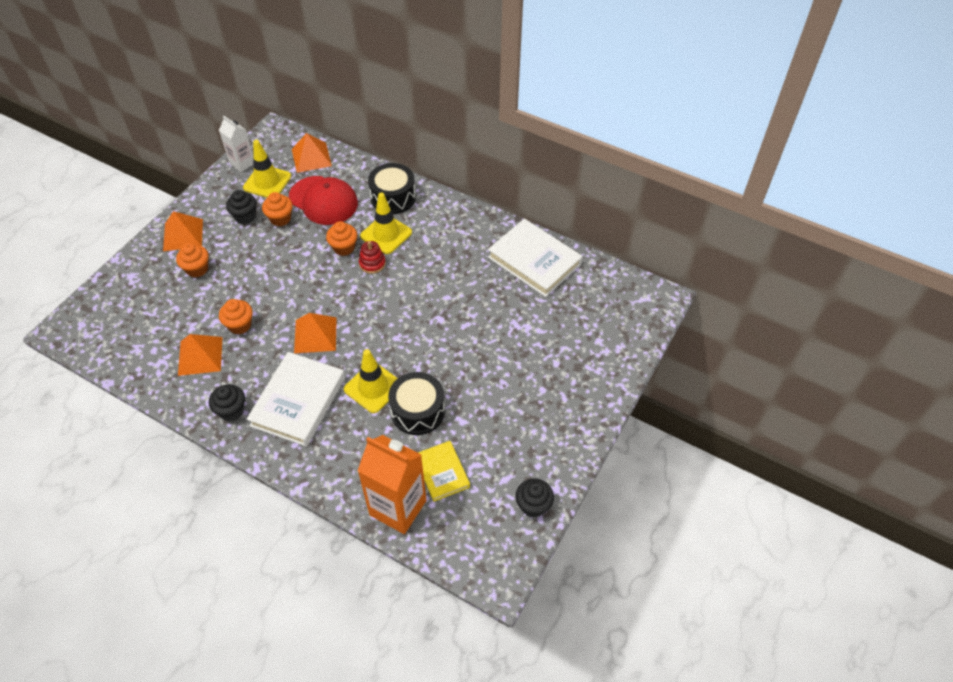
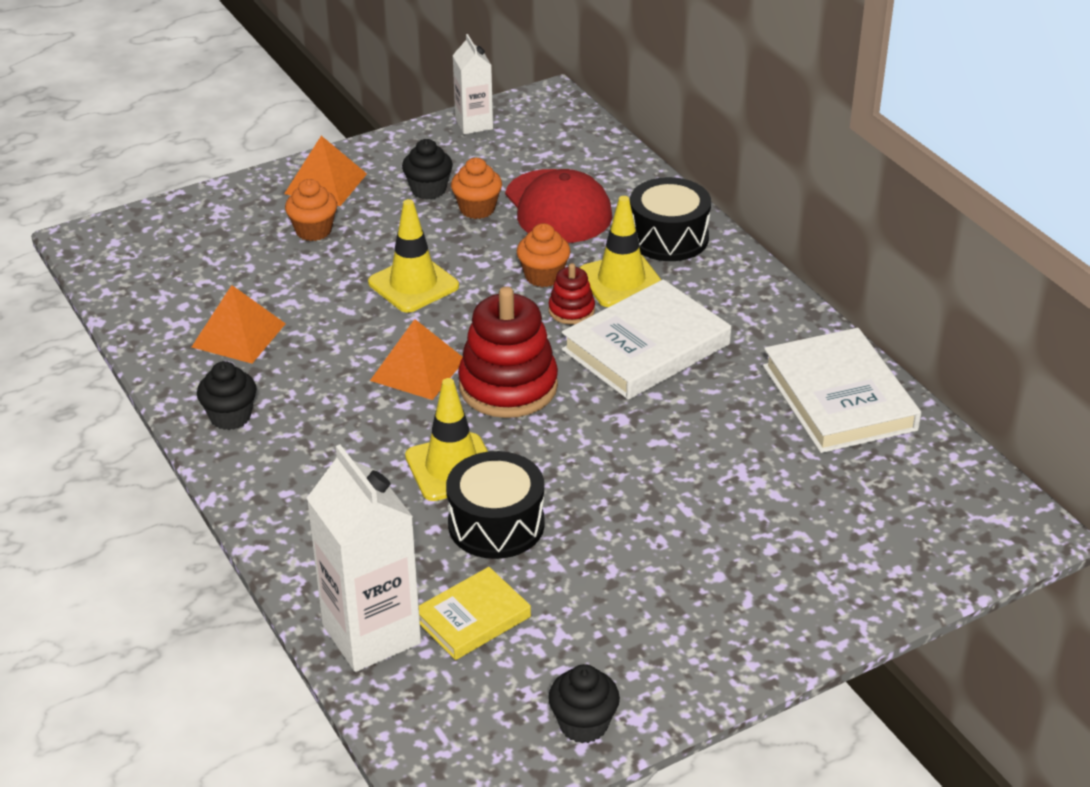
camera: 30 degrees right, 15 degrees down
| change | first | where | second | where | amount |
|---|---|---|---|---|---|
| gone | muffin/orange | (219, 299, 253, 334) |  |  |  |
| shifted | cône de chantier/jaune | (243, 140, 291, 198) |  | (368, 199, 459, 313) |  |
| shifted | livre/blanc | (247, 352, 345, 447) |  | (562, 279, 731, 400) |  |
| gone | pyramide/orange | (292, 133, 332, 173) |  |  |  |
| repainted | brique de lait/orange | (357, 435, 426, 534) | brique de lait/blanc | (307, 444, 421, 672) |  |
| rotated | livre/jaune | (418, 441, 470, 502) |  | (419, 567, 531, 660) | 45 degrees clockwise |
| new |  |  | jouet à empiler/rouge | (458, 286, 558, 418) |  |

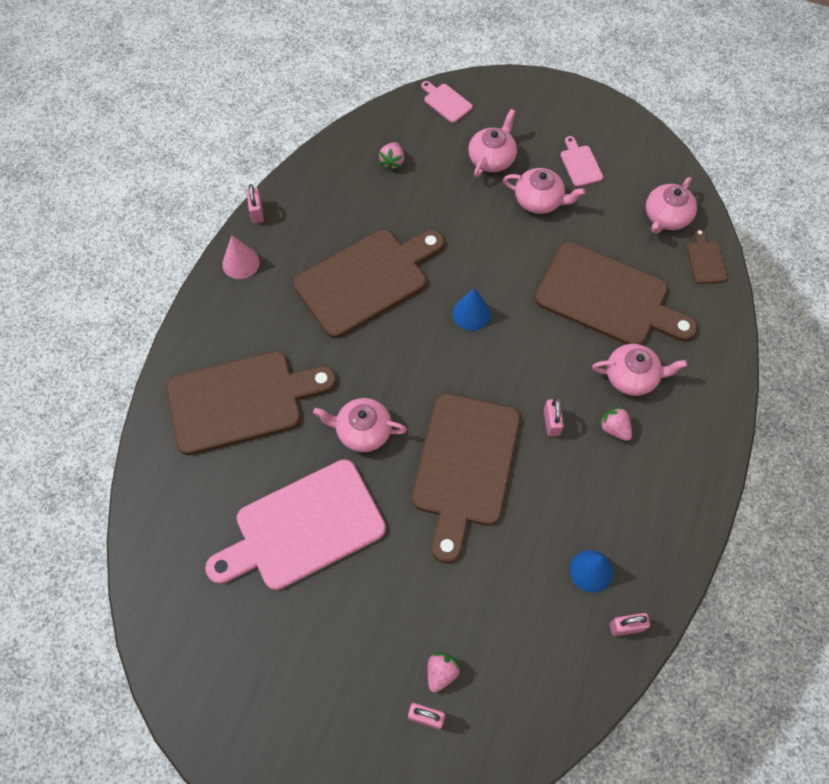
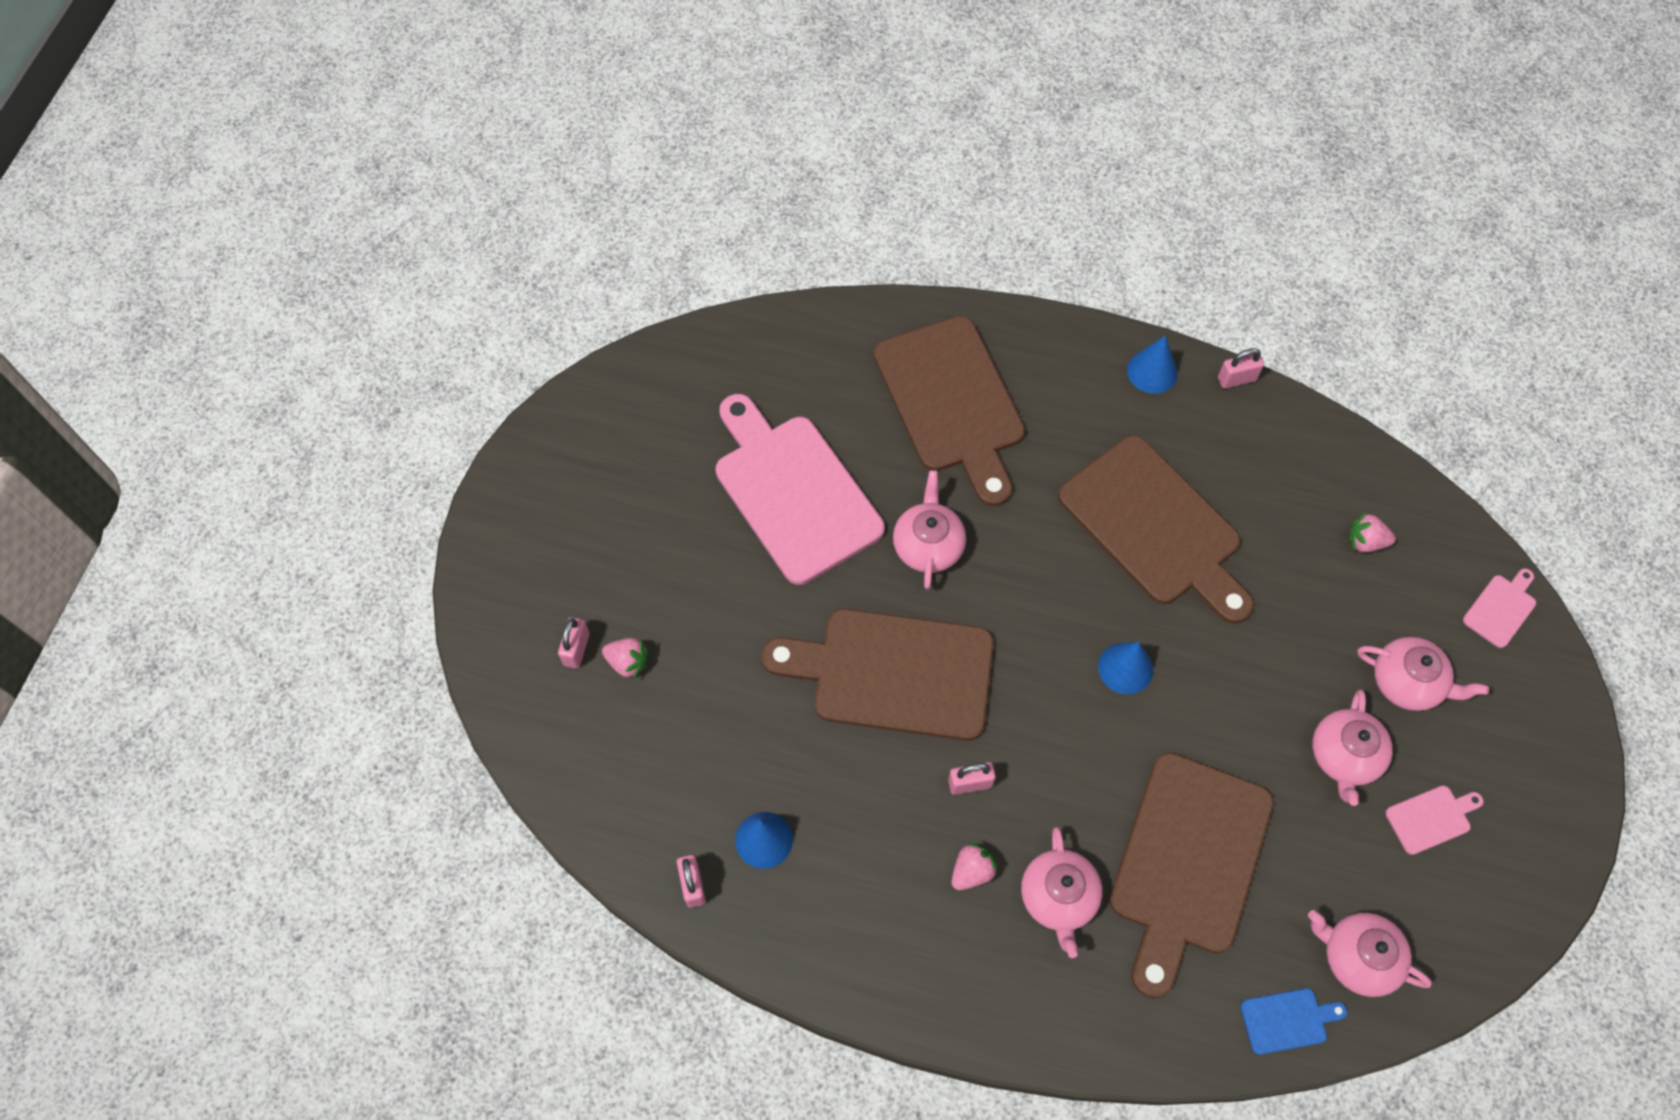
camera: 85 degrees right, 0 degrees up
| change | first | where | second | where | amount |
|---|---|---|---|---|---|
| repainted | cône/rose | (222, 235, 260, 279) | cône/bleu | (1127, 336, 1178, 394) |  |
| repainted | planche à découper/marron | (686, 228, 728, 284) | planche à découper/bleu | (1240, 988, 1347, 1055) |  |

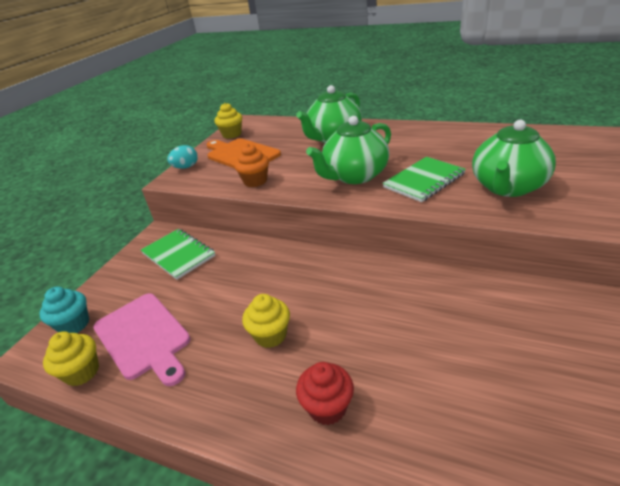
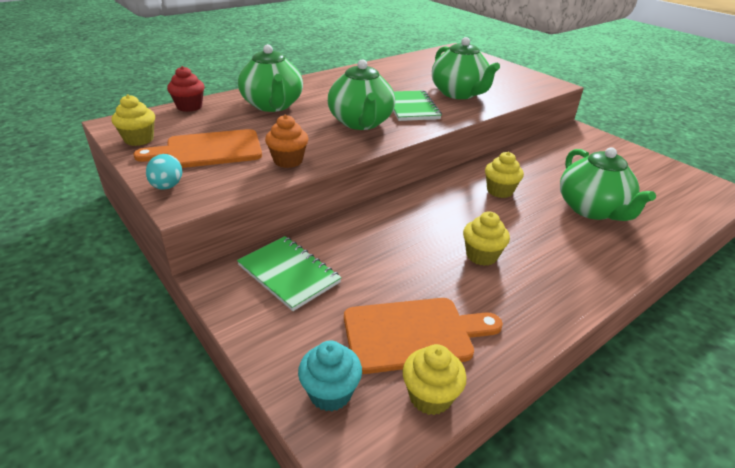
camera: 65 degrees left, 0 degrees up
| change | first | where | second | where | amount |
|---|---|---|---|---|---|
| repainted | planche à découper/rose | (93, 293, 190, 386) | planche à découper/orange | (344, 298, 503, 374) |  |
| rotated | carnet/vert | (141, 229, 215, 280) |  | (237, 236, 342, 311) | 60 degrees clockwise |
| shifted | muffin/rouge | (296, 362, 354, 425) |  | (167, 66, 205, 112) |  |
| new |  |  | muffin/jaune | (485, 152, 524, 198) |  |
| new |  |  | théière/vert | (560, 147, 656, 221) |  |

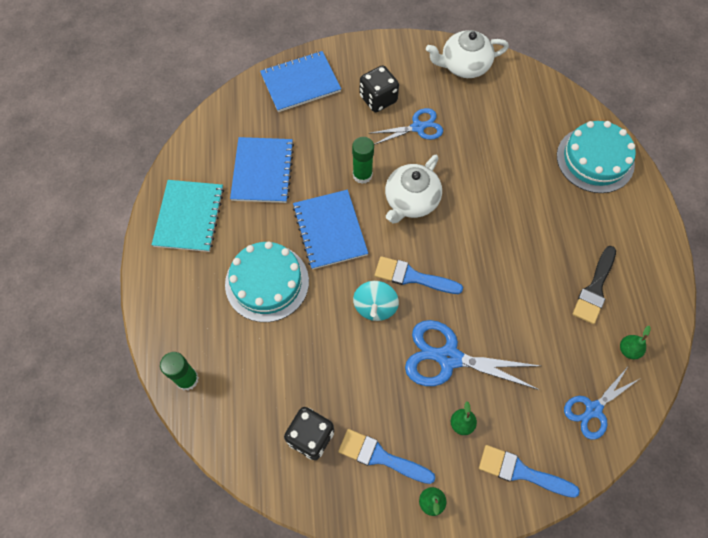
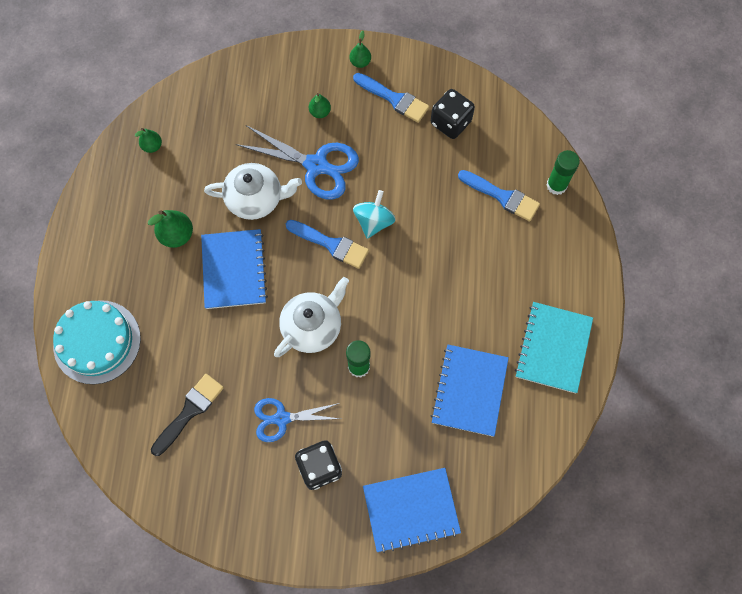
camera: 170 degrees left, 5 degrees up
| change | first | where | second | where | amount |
|---|---|---|---|---|---|
| gone | gâteau/turquoise | (225, 241, 309, 322) |  |  |  |
| shifted | carnet/bleu | (293, 190, 368, 270) |  | (201, 229, 268, 309) |  |
| shifted | théière/blanc | (426, 30, 509, 78) |  | (204, 163, 302, 220) |  |
| shifted | pinceau/bleu | (479, 445, 580, 498) |  | (458, 170, 540, 222) |  |
| gone | ciseaux/bleu | (564, 368, 639, 440) |  |  |  |
| shifted | pinceau/noir | (573, 246, 616, 324) |  | (151, 374, 224, 456) |  |
| new |  |  | poire/vert | (148, 210, 193, 248) |  |

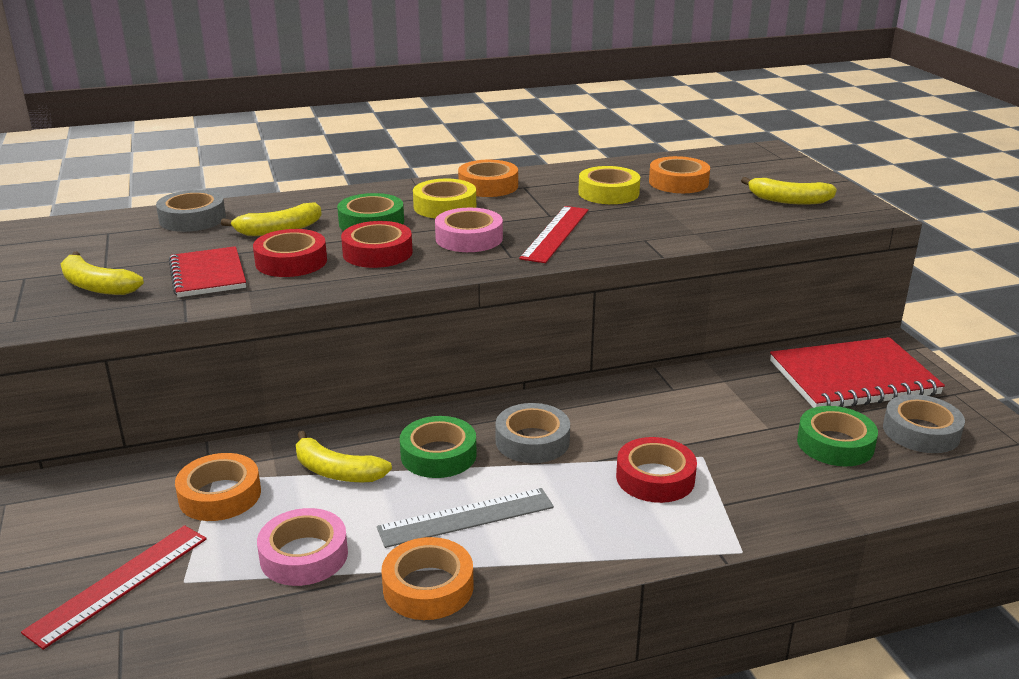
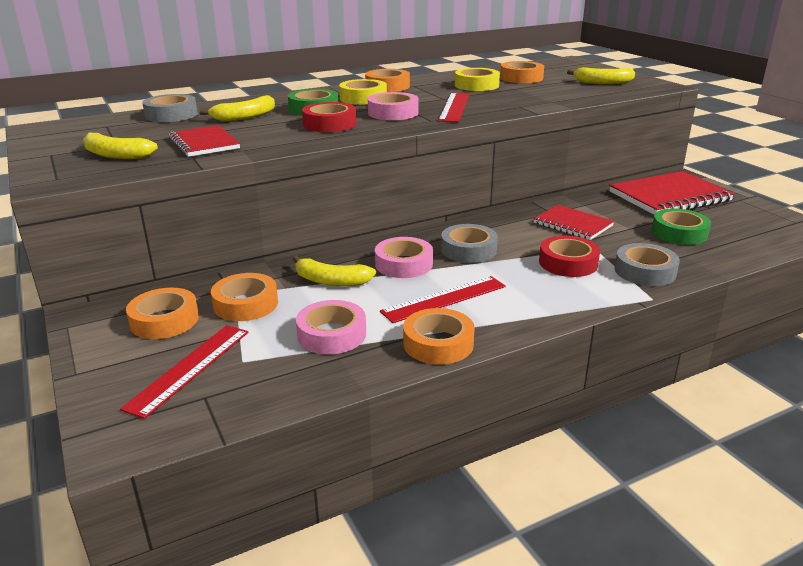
camera: 10 degrees left, 0 degrees up
| change | first | where | second | where | amount |
|---|---|---|---|---|---|
| gone | ruban adhésif/rouge | (253, 229, 327, 277) |  |  |  |
| repainted | règle/gris | (377, 488, 554, 548) | règle/rouge | (380, 276, 506, 323) |  |
| repainted | ruban adhésif/vert | (400, 416, 477, 478) | ruban adhésif/rose | (375, 237, 433, 278) |  |
| shifted | ruban adhésif/gris | (883, 394, 965, 453) |  | (614, 243, 680, 286) |  |
| new |  |  | ruban adhésif/orange | (126, 288, 199, 339) |  |
| new |  |  | carnet/rouge | (533, 205, 614, 240) |  |

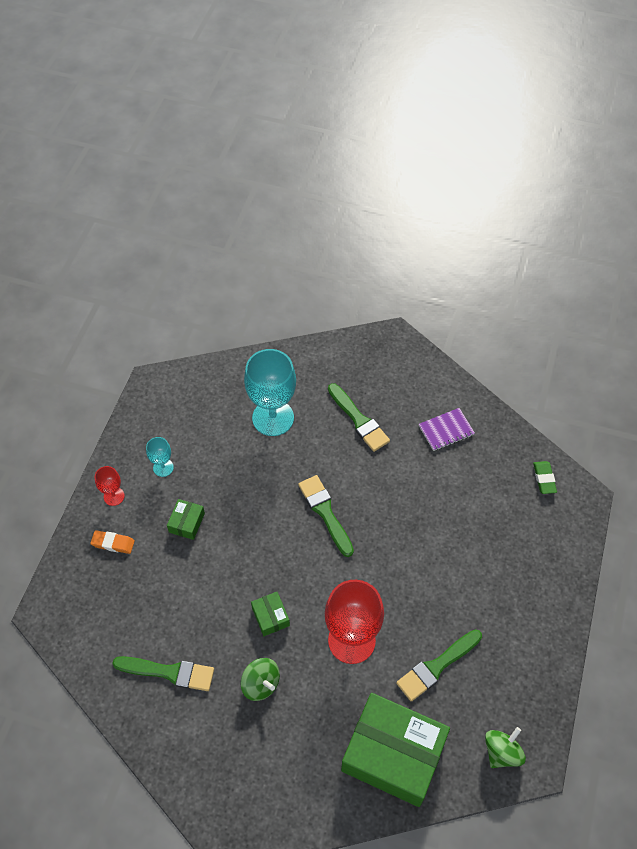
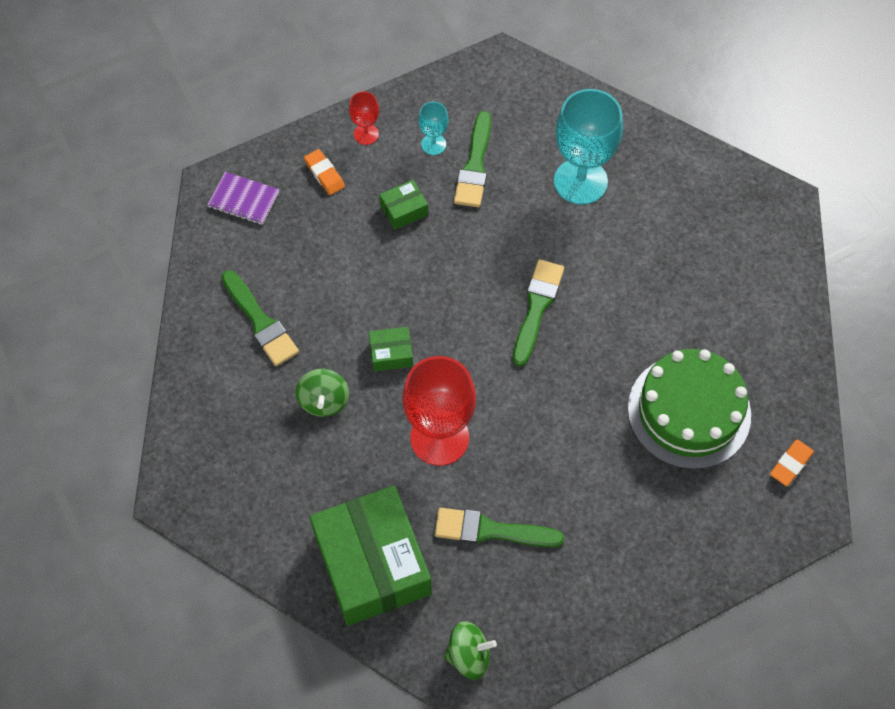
camera: 45 degrees right, 5 degrees up
| change | first | where | second | where | amount |
|---|---|---|---|---|---|
| rotated | boîte/vert | (251, 592, 290, 636) |  | (369, 327, 413, 371) | 60 degrees clockwise |
| shifted | pinceau/vert | (328, 383, 390, 452) |  | (454, 111, 491, 207) |  |
| shifted | carnet/violet | (419, 408, 475, 451) |  | (207, 172, 279, 225) |  |
| repainted | gomme/vert | (533, 461, 557, 494) | gomme/orange | (770, 439, 814, 486) |  |
| new |  |  | gâteau/vert | (628, 349, 751, 469) |  |

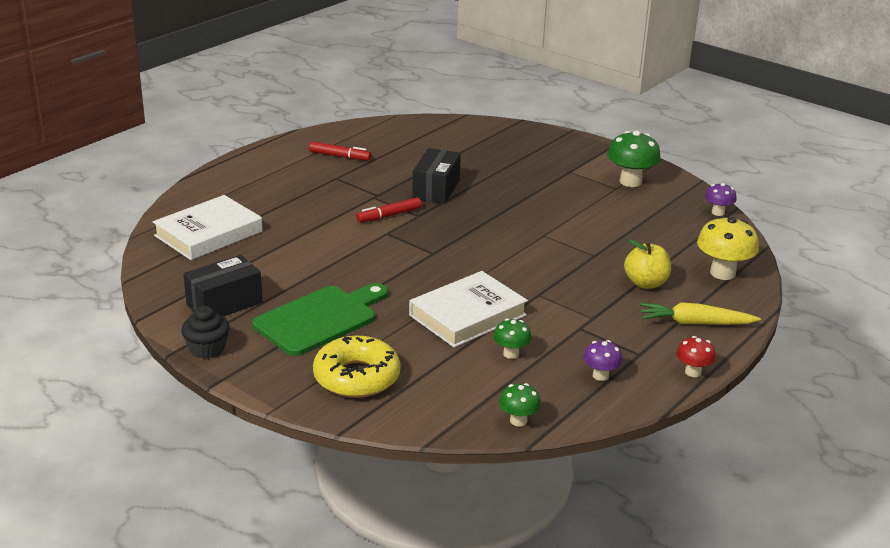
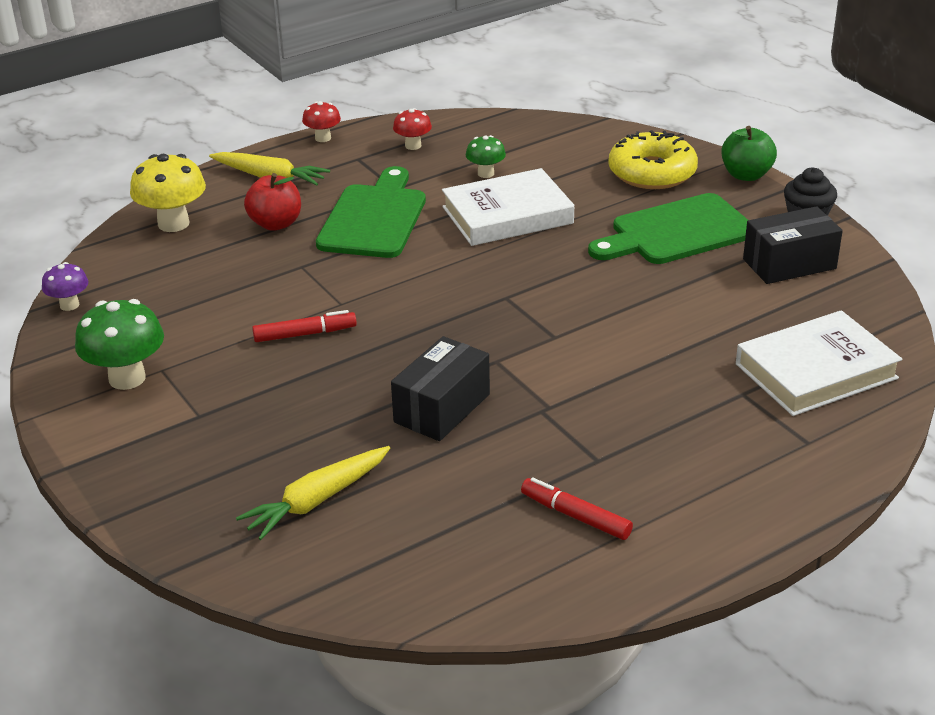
camera: 160 degrees left, 5 degrees up
| change | first | where | second | where | amount |
|---|---|---|---|---|---|
| shifted | feutre/rouge | (356, 197, 421, 223) |  | (252, 310, 357, 342) |  |
| gone | champignon/vert | (499, 383, 541, 426) |  |  |  |
| repainted | champignon/violet | (583, 340, 623, 381) | champignon/rouge | (393, 108, 432, 150) |  |
| repainted | pomme/jaune | (624, 239, 671, 289) | pomme/rouge | (244, 173, 301, 231) |  |
| new |  |  | carotte/jaune | (236, 446, 390, 540) |  |
| new |  |  | planche à découper/vert | (316, 166, 426, 258) |  |
| new |  |  | pomme/vert | (722, 126, 777, 181) |  |

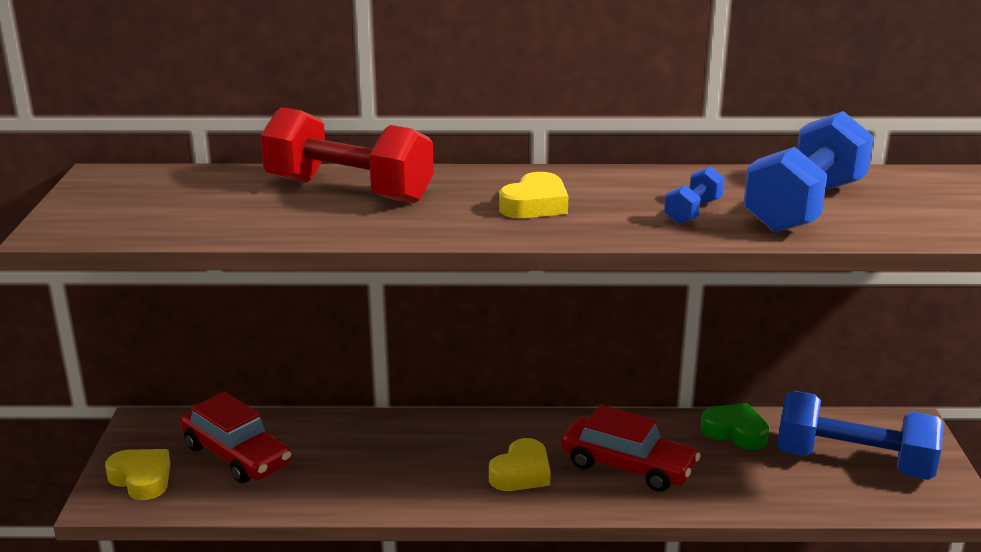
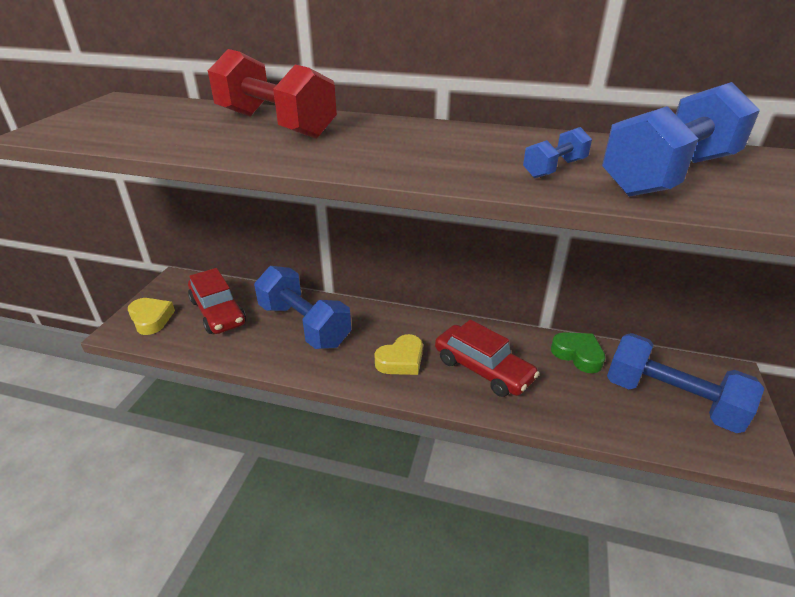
camera: 15 degrees right, 10 degrees up
| change | first | where | second | where | amount |
|---|---|---|---|---|---|
| gone | cœur/jaune | (499, 172, 568, 218) |  |  |  |
| new |  |  | haltère/bleu | (254, 266, 351, 349) |  |

